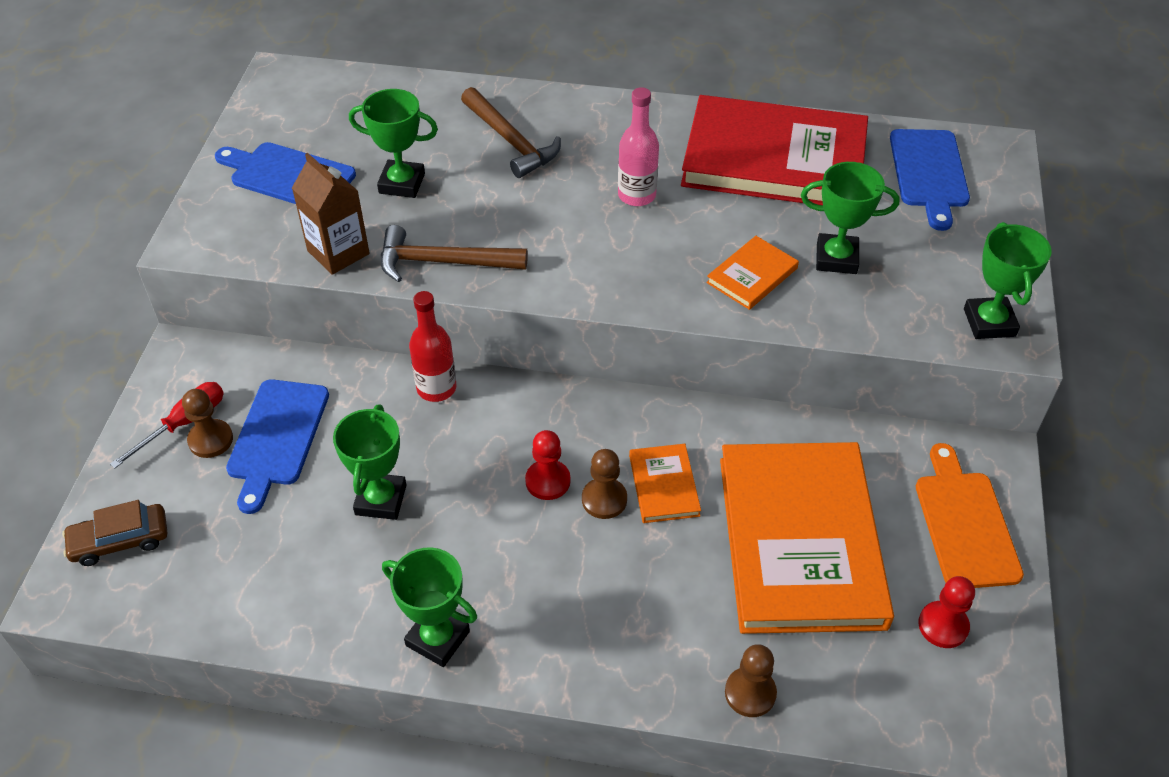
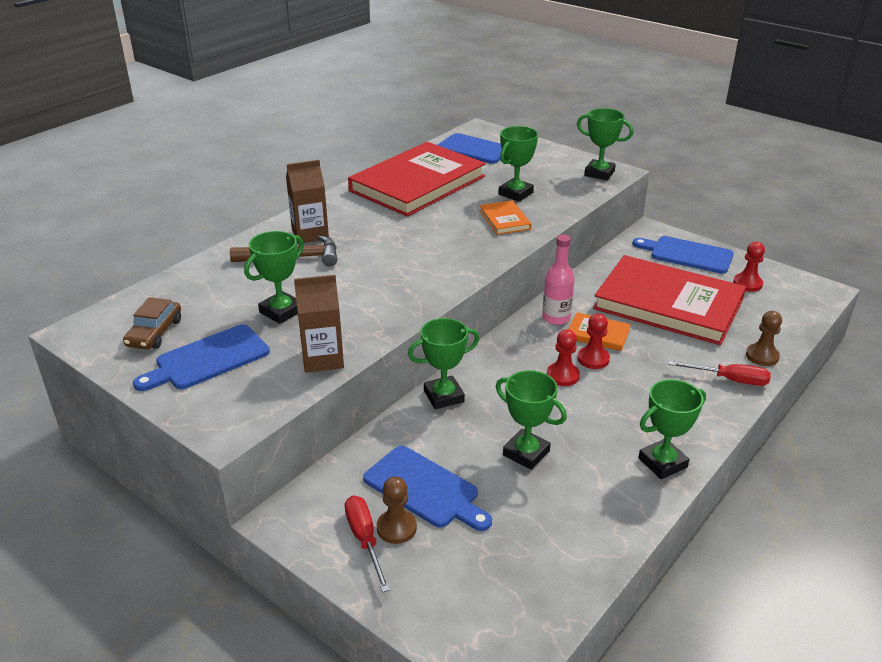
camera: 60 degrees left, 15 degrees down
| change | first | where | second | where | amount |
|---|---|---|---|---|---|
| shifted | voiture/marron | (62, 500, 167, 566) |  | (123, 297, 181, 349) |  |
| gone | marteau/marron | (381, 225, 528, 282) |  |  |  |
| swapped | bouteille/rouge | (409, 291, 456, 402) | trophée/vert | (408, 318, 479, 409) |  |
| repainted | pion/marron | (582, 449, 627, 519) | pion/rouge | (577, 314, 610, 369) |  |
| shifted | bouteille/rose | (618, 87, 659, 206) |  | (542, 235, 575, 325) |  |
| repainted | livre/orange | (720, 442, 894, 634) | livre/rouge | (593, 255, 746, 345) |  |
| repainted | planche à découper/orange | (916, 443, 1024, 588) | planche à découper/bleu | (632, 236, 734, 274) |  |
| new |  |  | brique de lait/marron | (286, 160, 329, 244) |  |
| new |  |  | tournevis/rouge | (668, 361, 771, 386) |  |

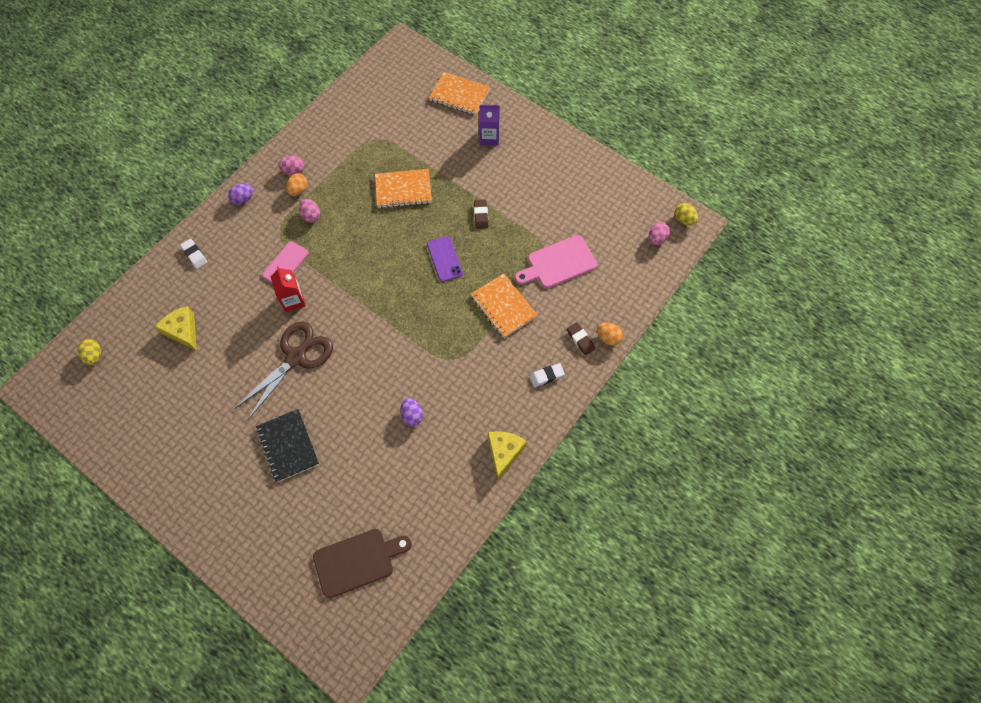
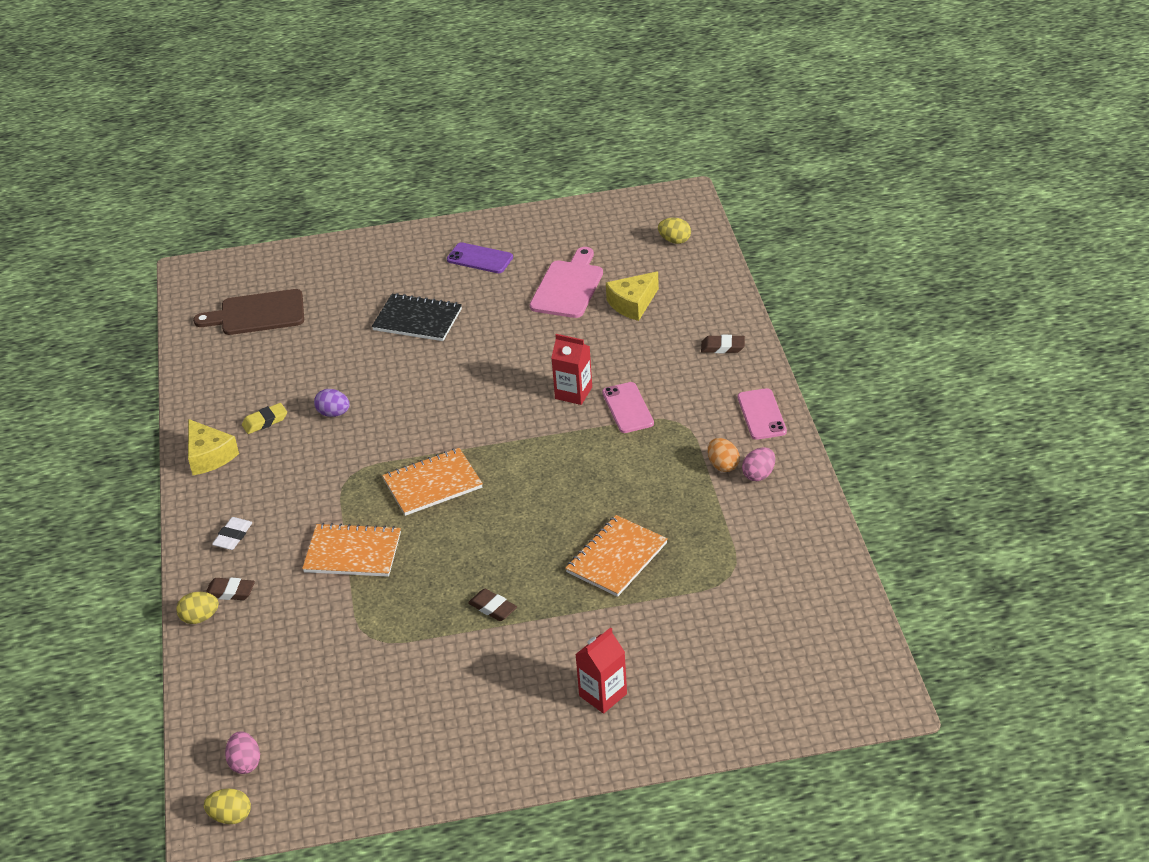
camera: 135 degrees right, 25 degrees down
| change | first | where | second | where | amount |
|---|---|---|---|---|---|
| rotated | fromage/jaune | (155, 306, 197, 351) |  | (606, 271, 659, 321) | 135 degrees clockwise |
| repainted | gomme/blanc | (180, 239, 207, 269) | gomme/marron | (701, 335, 745, 353) |  |
| swapped | œuf/violet | (228, 184, 253, 205) | téléphone/rose | (738, 388, 787, 440) |  |
| gone | ciseaux/marron | (234, 322, 333, 420) |  |  |  |
| gone | œuf/rose | (299, 199, 320, 223) |  |  |  |
| rotated | planche à découper/marron | (313, 529, 412, 598) |  | (193, 289, 304, 335) | 60 degrees clockwise |
| shifted | téléphone/violet | (427, 236, 463, 282) |  | (447, 242, 513, 273) |  |
| shifted | carnet/orange | (429, 72, 490, 115) |  | (382, 448, 483, 516) |  |
| repainted | brique de lait/violet | (479, 104, 500, 145) | brique de lait/rouge | (575, 627, 627, 714) |  |
| shifted | planche à découper/rose | (515, 235, 597, 288) |  | (530, 247, 603, 318) |  |
| repainted | œuf/orange | (597, 323, 623, 346) | œuf/jaune | (176, 592, 219, 624) |  |
| new |  |  | gomme/jaune | (242, 403, 287, 434) |  |

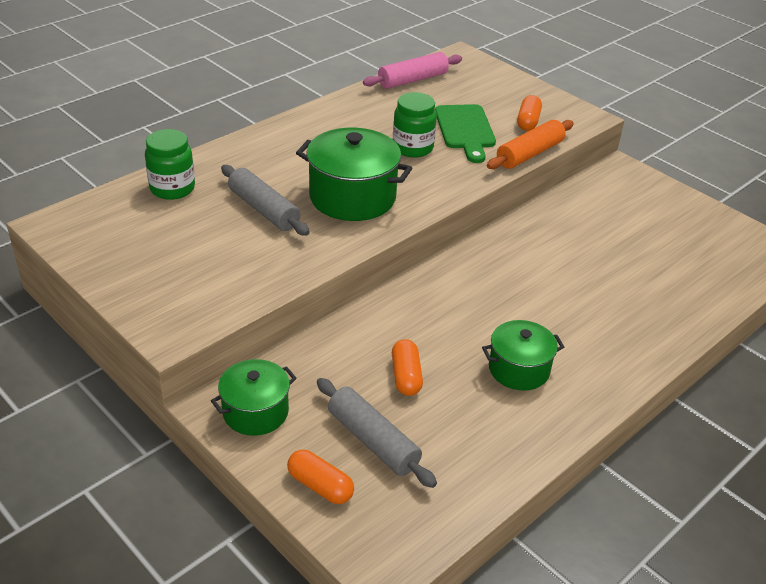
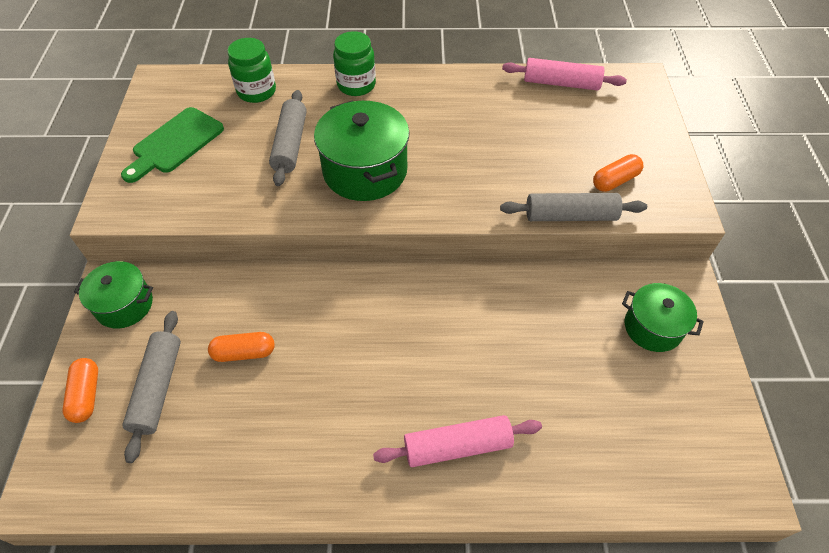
camera: 45 degrees right, 15 degrees up
| change | first | where | second | where | amount |
|---|---|---|---|---|---|
| rotated | gélule/orange | (392, 339, 423, 396) |  | (208, 332, 275, 362) | 45 degrees clockwise |
| shifted | bocal/vert | (393, 92, 437, 158) |  | (333, 31, 376, 96) |  |
| shifted | planche à découper/vert | (435, 104, 496, 163) |  | (121, 107, 224, 183) |  |
| shifted | marmite/vert | (482, 320, 564, 391) |  | (622, 283, 704, 352) |  |
| repainted | rouleau à pâtisserie/orange | (487, 120, 574, 169) | rouleau à pâtisserie/gris | (500, 193, 647, 221) |  |
| new |  |  | rouleau à pâtisserie/rose | (373, 415, 542, 467) |  |

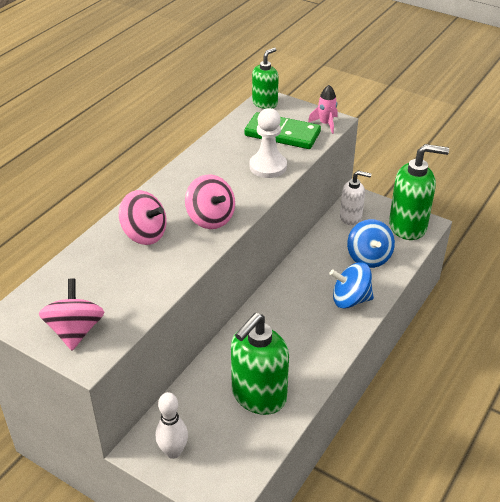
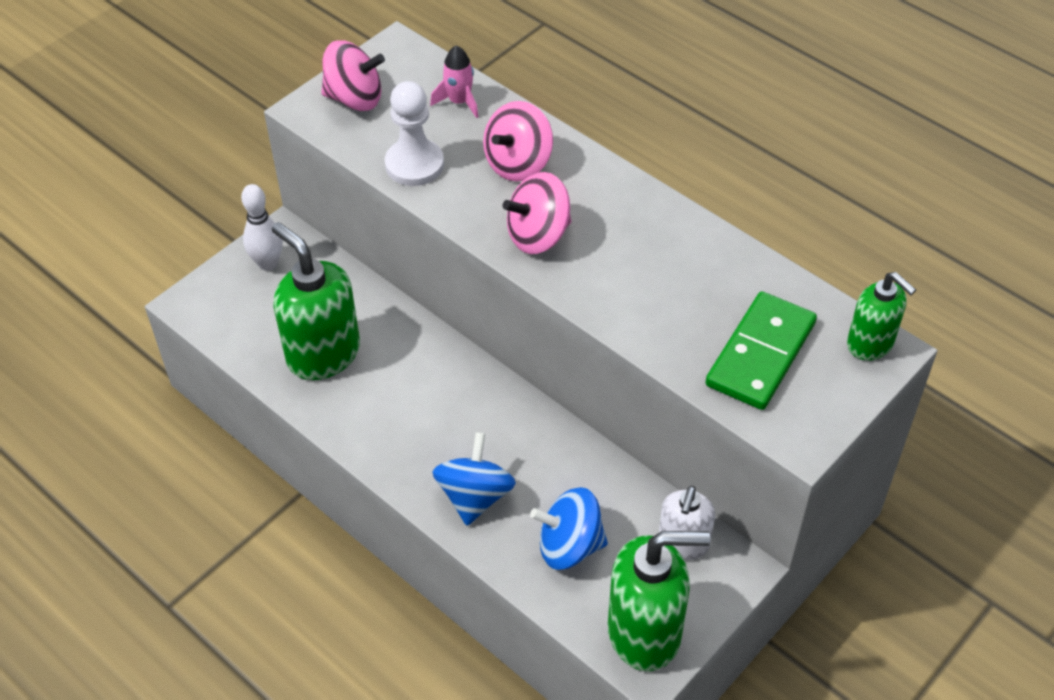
camera: 100 degrees right, 10 degrees up
| change | first | where | second | where | amount |
|---|---|---|---|---|---|
| shifted | pion/blanc | (249, 108, 287, 178) |  | (385, 81, 444, 186) |  |
| shifted | fusée/rose | (308, 85, 338, 134) |  | (430, 45, 478, 118) |  |
| rotated | distributeur de savon/vert | (389, 144, 449, 240) |  | (608, 531, 710, 671) | 105 degrees counterclockwise |

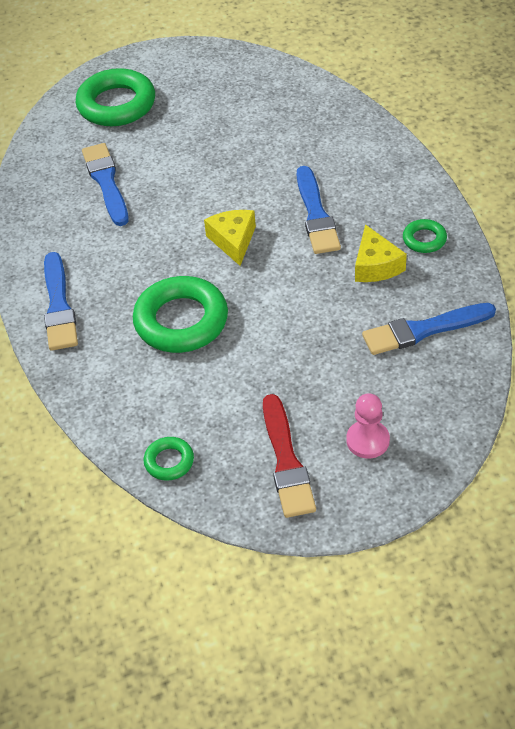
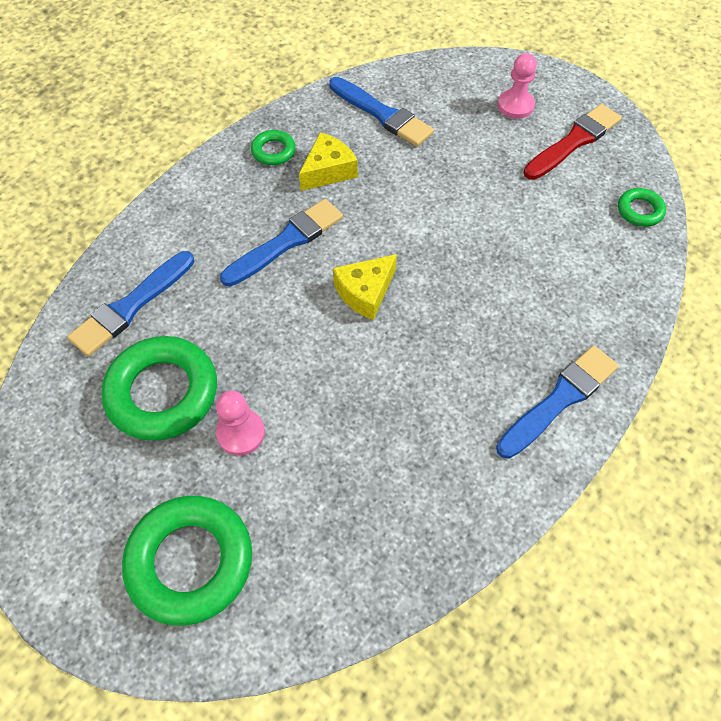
camera: 125 degrees left, 10 degrees up
| change | first | where | second | where | amount |
|---|---|---|---|---|---|
| shifted | pinceau/bleu | (82, 143, 129, 226) |  | (67, 251, 194, 357) |  |
| shifted | anneau/vert | (133, 276, 228, 353) |  | (101, 336, 217, 441) |  |
| new |  |  | pion/rose | (216, 390, 265, 456) |  |

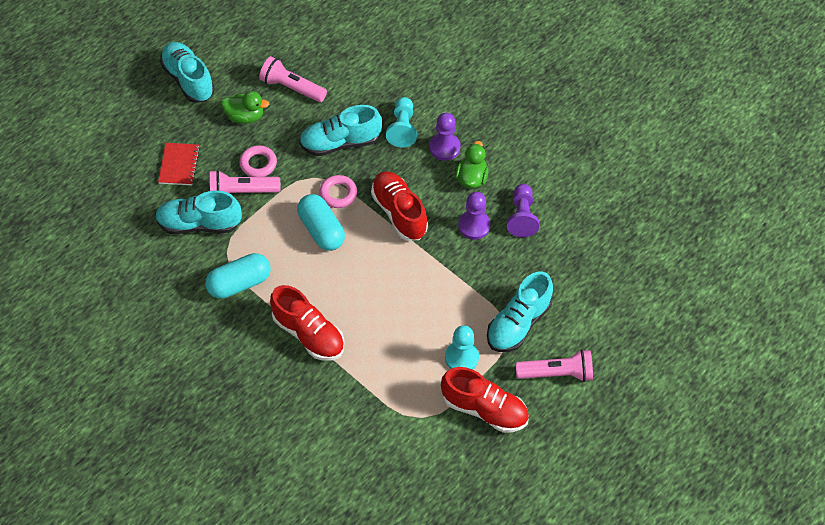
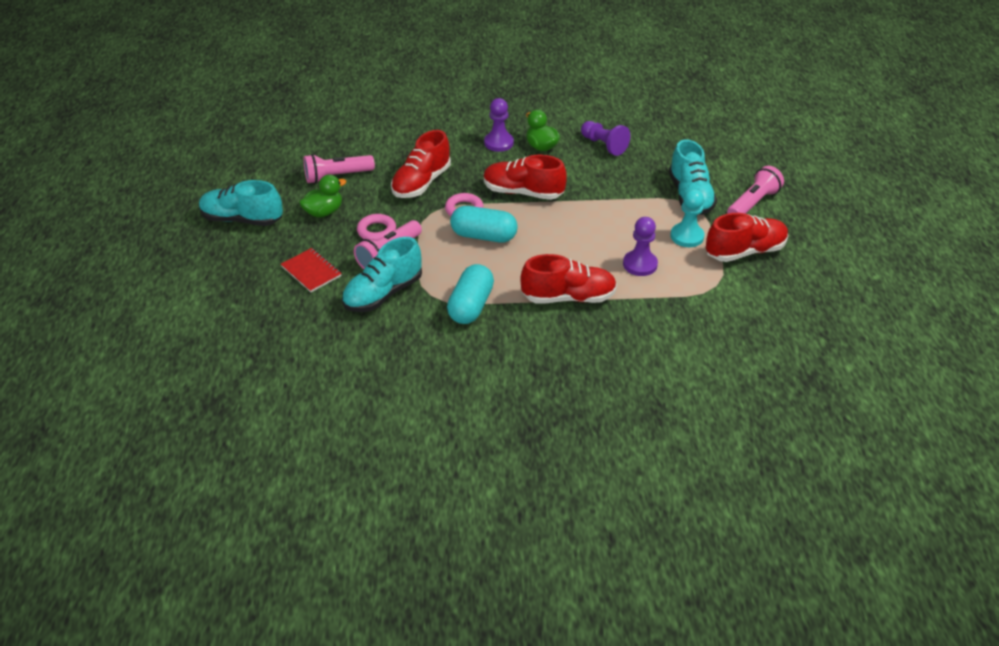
camera: 45 degrees left, 15 degrees down
| change | first | where | second | where | amount |
|---|---|---|---|---|---|
| repainted | chaussure/turquoise | (299, 105, 382, 156) | chaussure/rouge | (391, 130, 451, 198) |  |
| gone | pion/turquoise | (386, 97, 417, 147) |  |  |  |
| shifted | pion/violet | (458, 192, 491, 240) |  | (623, 217, 658, 276) |  |

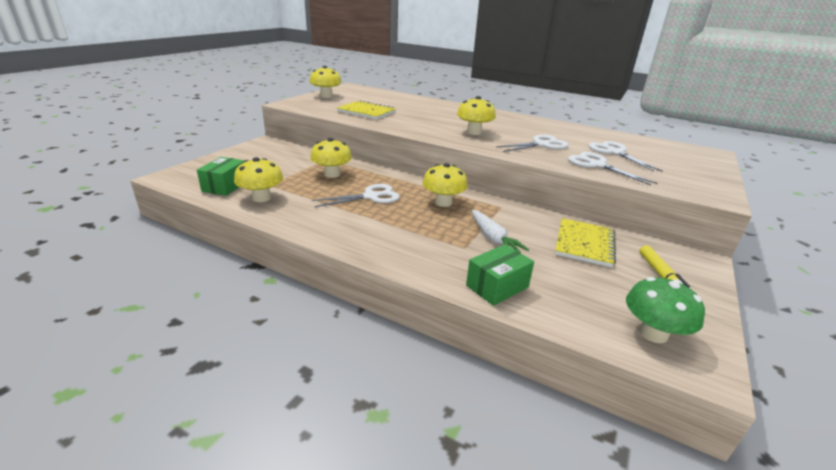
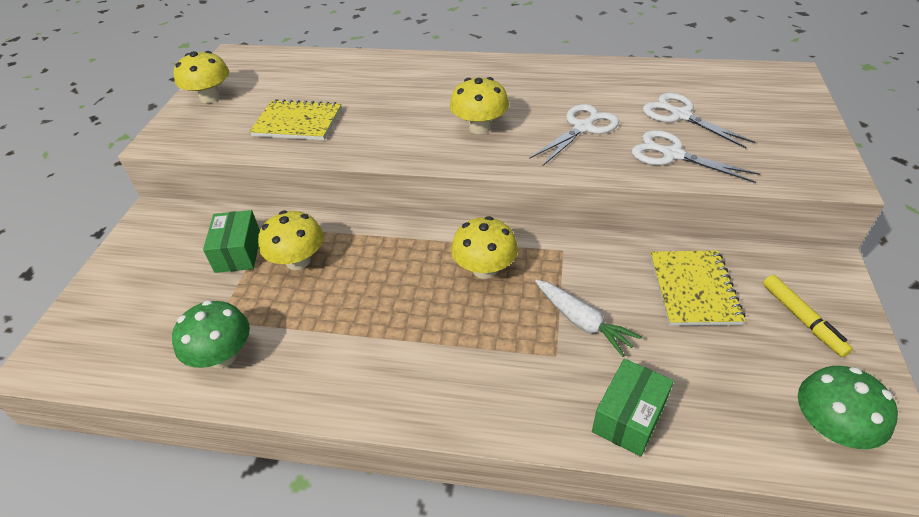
camera: 15 degrees left, 15 degrees up
| change | first | where | second | where | amount |
|---|---|---|---|---|---|
| shifted | boîte/vert | (197, 157, 245, 196) |  | (203, 210, 260, 273) |  |
| repainted | champignon/jaune | (234, 157, 283, 202) | champignon/vert | (172, 300, 250, 368) |  |
| gone | ciseaux/blanc | (312, 184, 400, 207) |  |  |  |

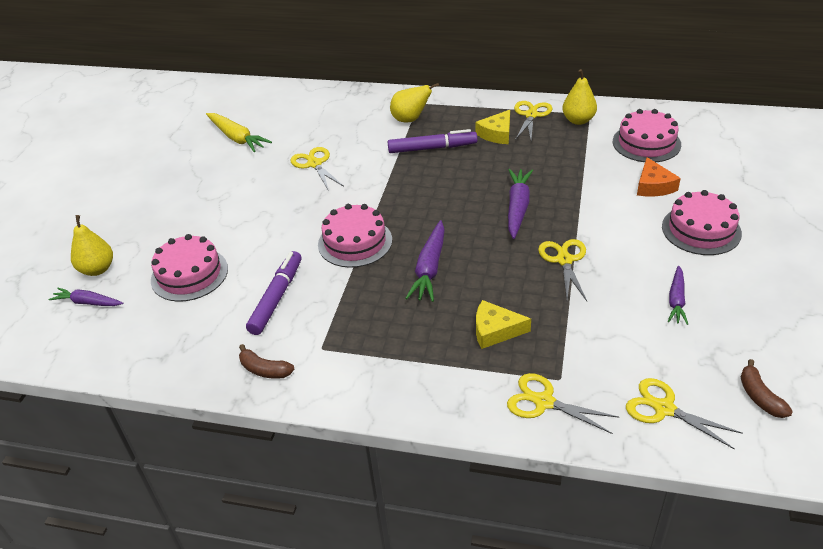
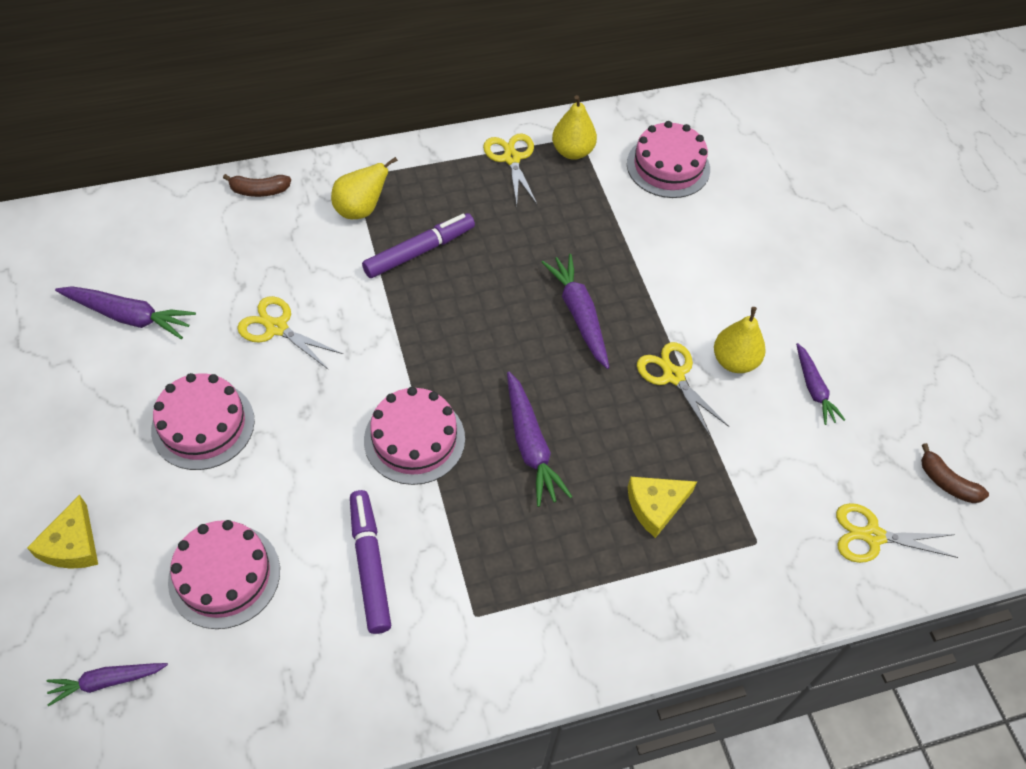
camera: 35 degrees left, 15 degrees up
| change | first | where | second | where | amount |
|---|---|---|---|---|---|
| shifted | poire/jaune | (71, 215, 113, 276) |  | (714, 307, 766, 373) |  |
| repainted | carotte/jaune | (206, 113, 272, 152) | carotte/violet | (55, 286, 196, 339) |  |
| shifted | banane/marron | (239, 344, 294, 379) |  | (223, 174, 291, 197) |  |
| shifted | fromage/jaune | (476, 110, 510, 144) |  | (27, 495, 98, 569) |  |
| gone | ciseaux/jaune | (507, 373, 619, 434) |  |  |  |
| gone | fromage/orange | (637, 157, 681, 196) |  |  |  |
| shifted | gâteau/rose | (662, 190, 742, 255) |  | (151, 373, 255, 470) |  |

